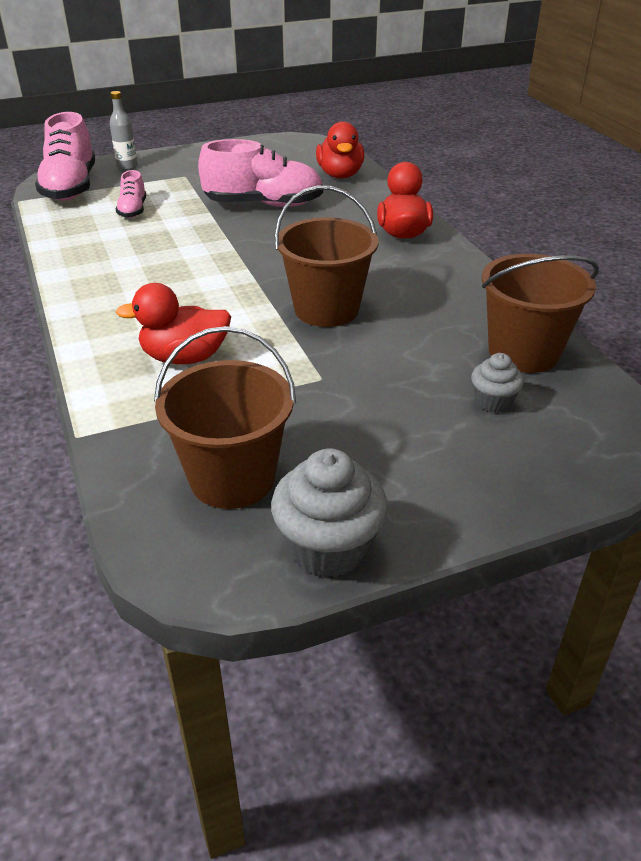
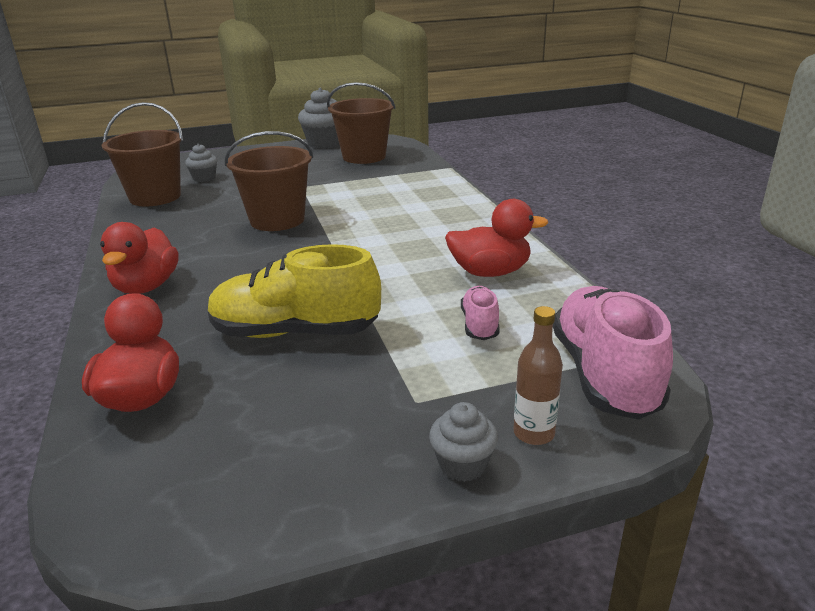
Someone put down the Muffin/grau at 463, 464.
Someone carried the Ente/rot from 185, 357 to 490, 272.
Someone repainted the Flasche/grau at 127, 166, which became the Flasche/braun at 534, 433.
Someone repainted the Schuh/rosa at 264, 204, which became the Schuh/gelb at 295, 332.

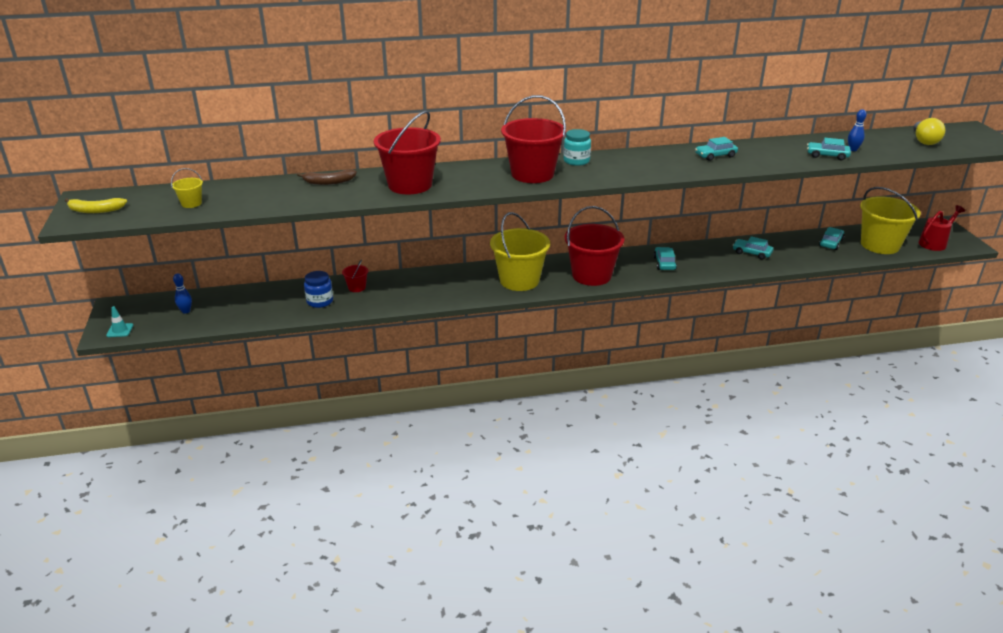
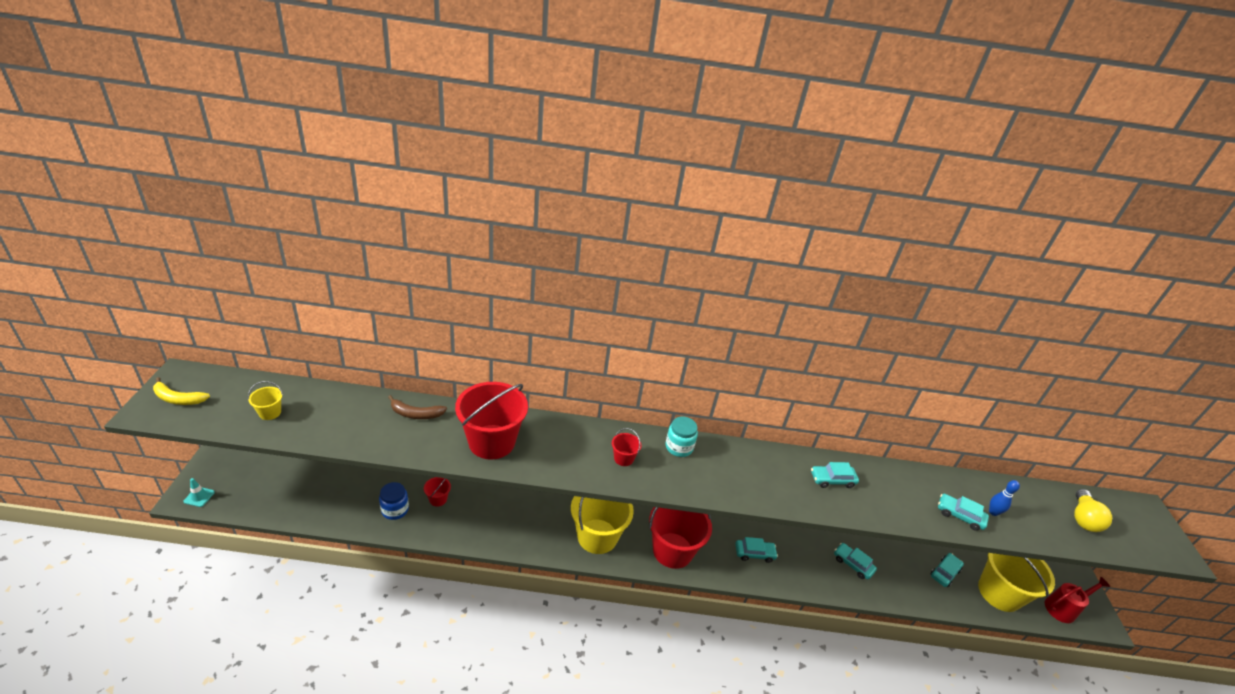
Someone took away the Bowlingkegel/blau at 186, 311.
Someone rotated the Auto/türkis at 664, 263 by 75 degrees clockwise.
Someone scaled the Eimer/rot at 532, 174 by 0.43.

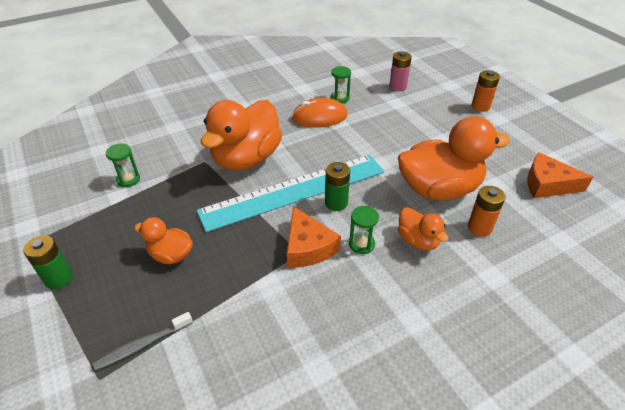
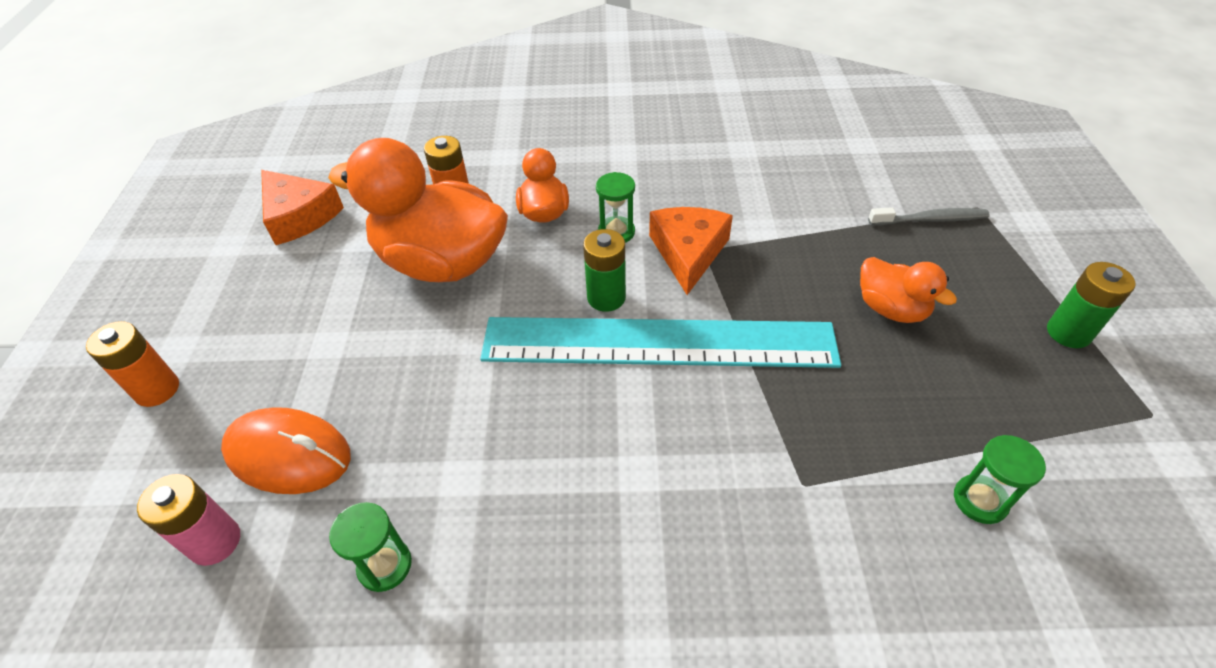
Someone took away the Ente/orange at 246, 158.
Someone carried the Computermaus/orange from 319, 117 to 288, 454.

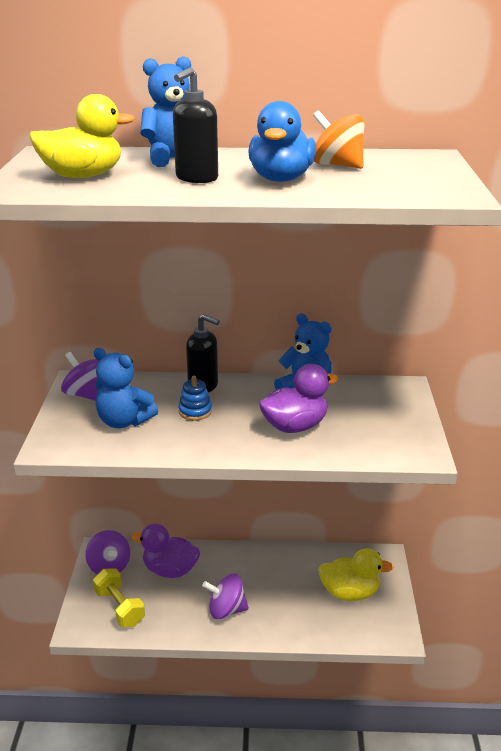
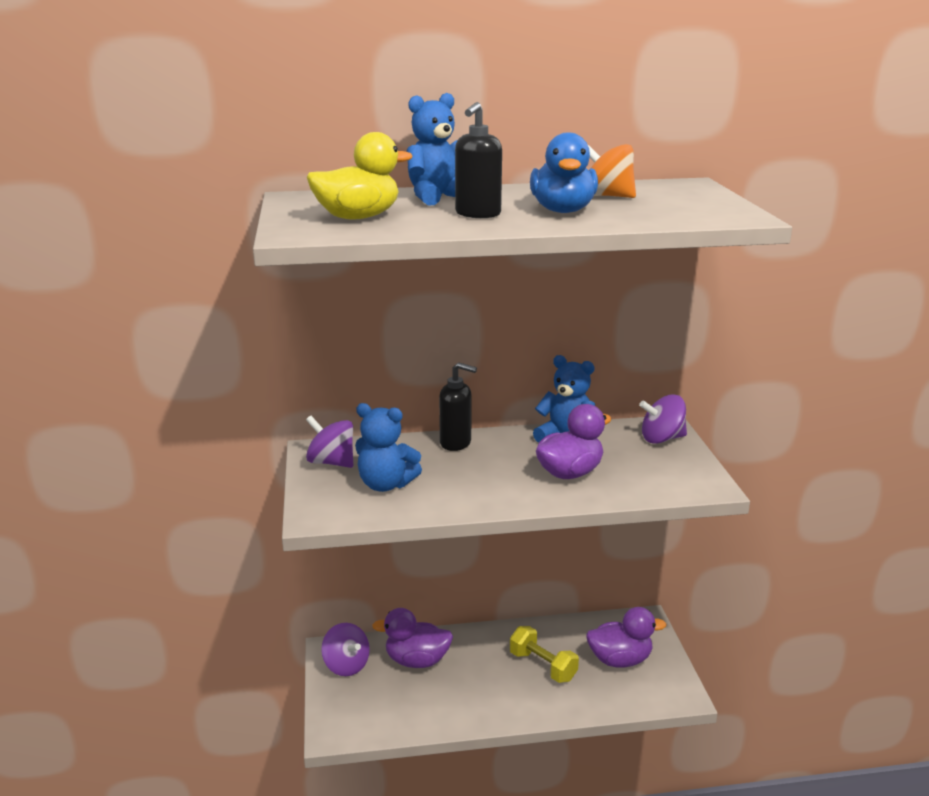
Someone took away the Stapelspielzeug/blau at 195, 411.
Someone carried the Hantel/gelb from 119, 607 to 542, 666.
Someone carried the Kreisel/lila from 226, 610 to 662, 439.
Someone repainted the Ente/gelb at 349, 592, which became the Ente/lila at 620, 660.

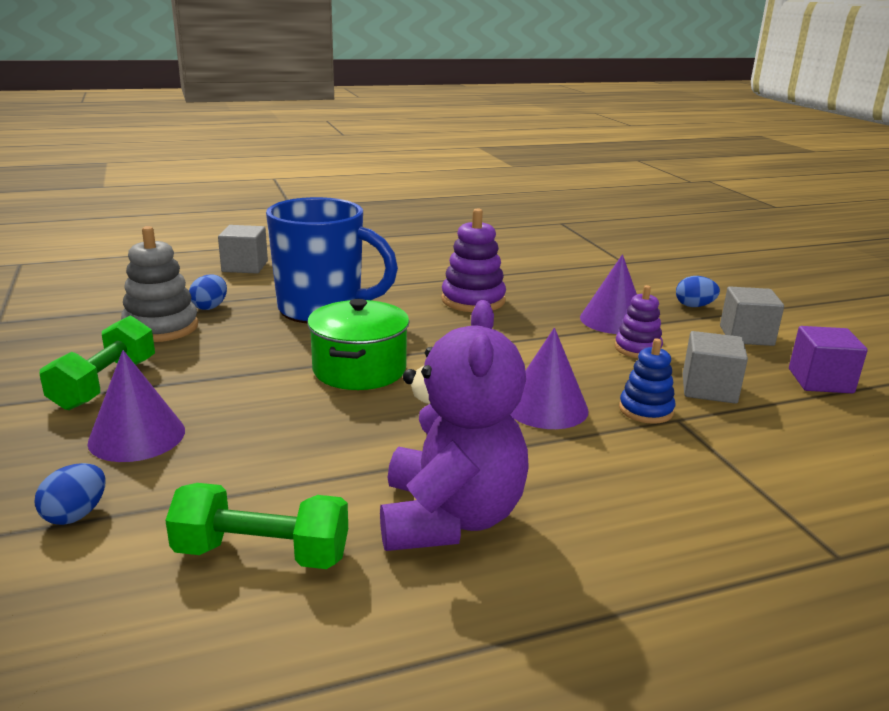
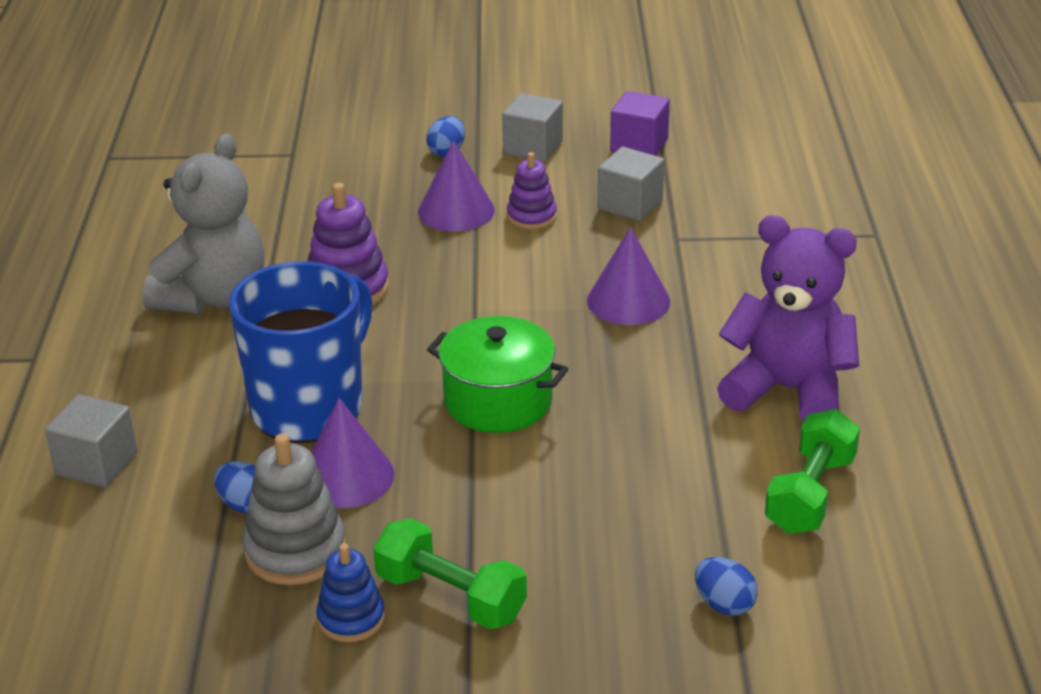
Someone put down the Teddybär/grau at 213, 297.
Someone carried the Kegel/lila from 137, 436 to 346, 476.
Someone carried the Stapelspielzeug/blau from 646, 410 to 351, 618.

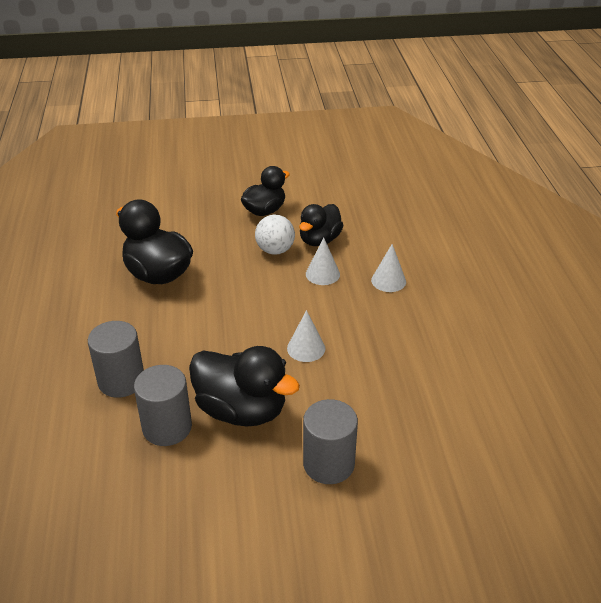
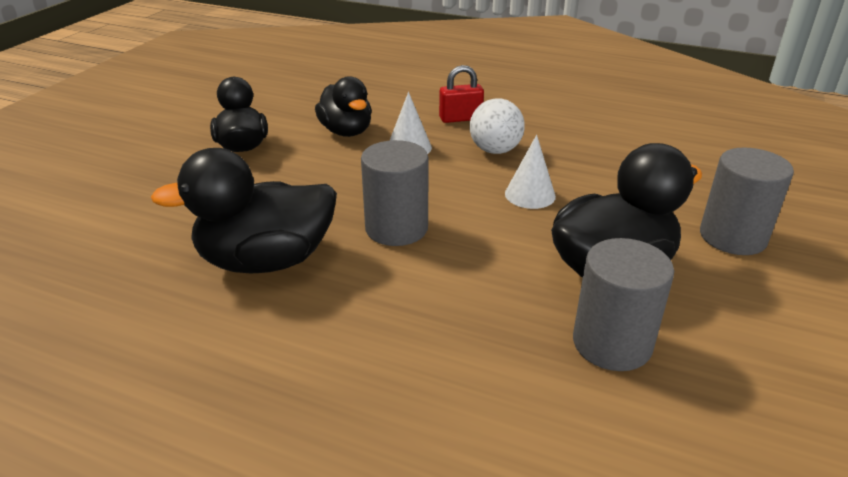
Someone carried the Vollzylinder/grau from 121, 381 to 396, 228.
Someone carried the Ball/weiß from 275, 250 to 495, 150.
Someone swapped the Kegel/weiß at 388, 281 for the Vorhängeschloss/rot at 460, 118.

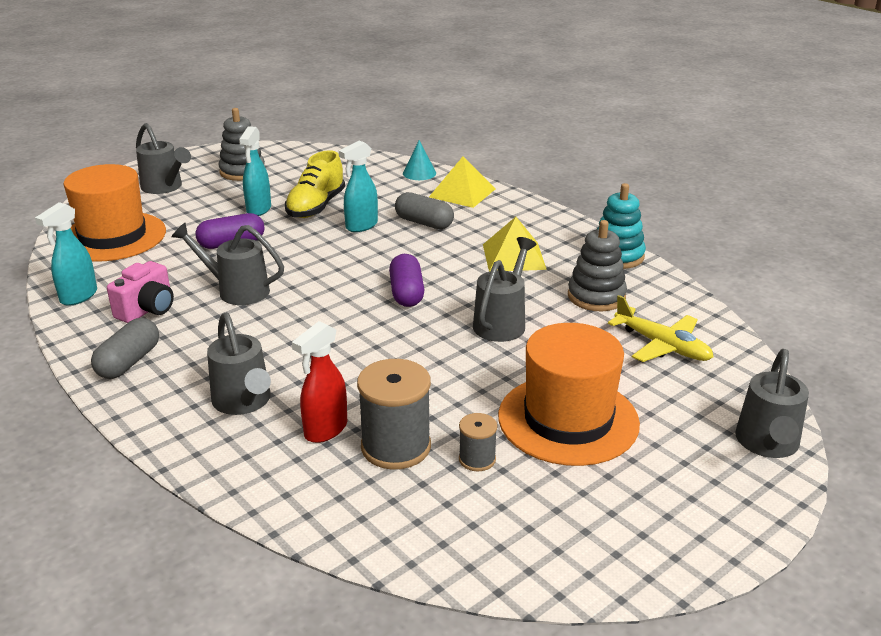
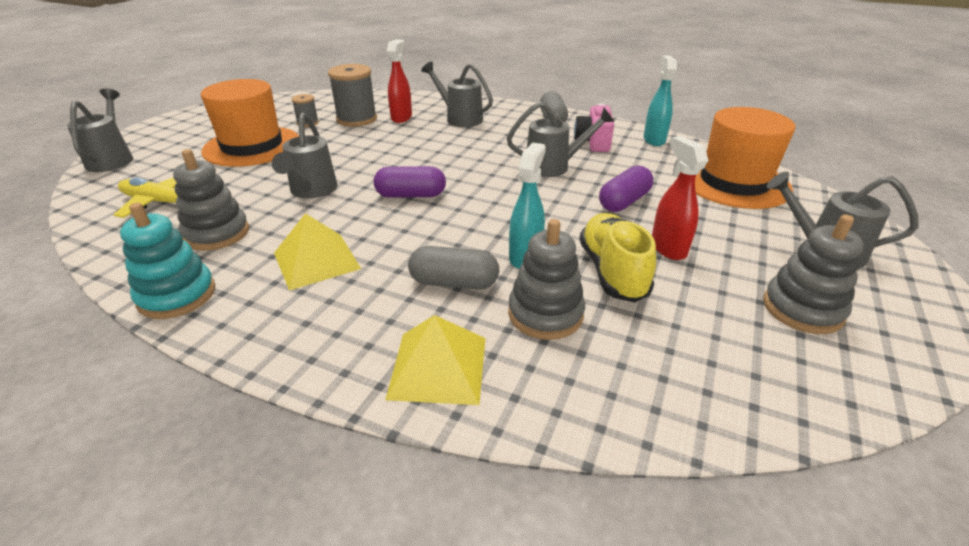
Someone took away the Kegel/türkis at 419, 173.
Someone put down the Stapelspielzeug/grau at 545, 314.
Someone repainted the Sprühflasche/türkis at 258, 209, which became the Sprühflasche/rot at 668, 248.
Someone rotated the Kapsel/lila at 406, 293 by 60 degrees counterclockwise.

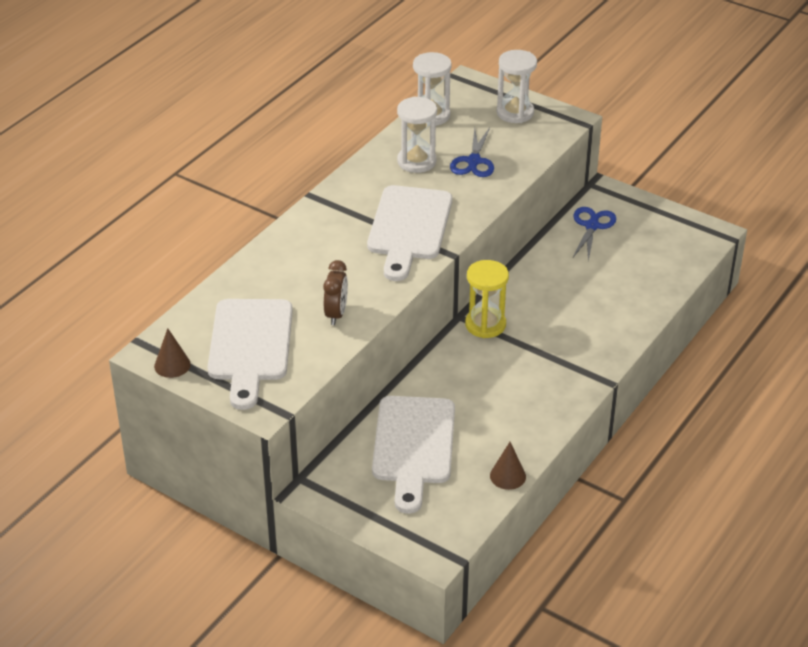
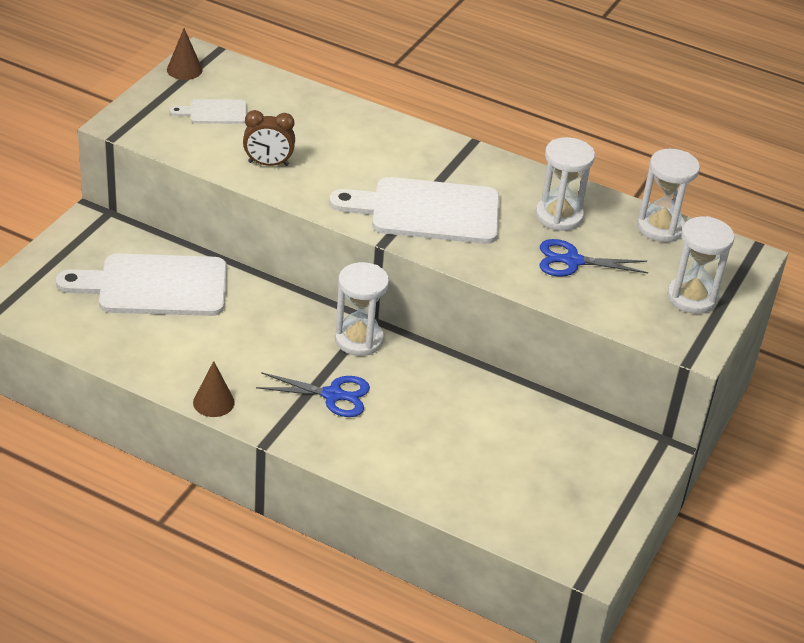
Someone carried the Kegel/braun from 507, 476 to 213, 402.
Someone carried the Schere/blau from 592, 226 to 332, 395.
Someone repainted the Sanduhr/gelb at 485, 325, which became the Sanduhr/weiß at 359, 340.
Someone scaled the Schneidebrett/weiß at 250, 346 by 0.48.

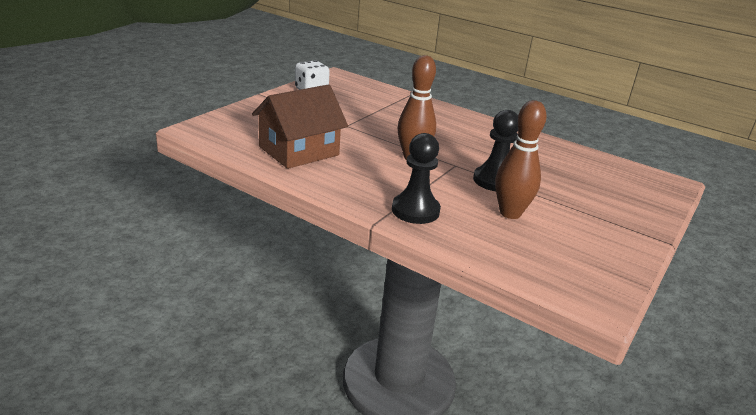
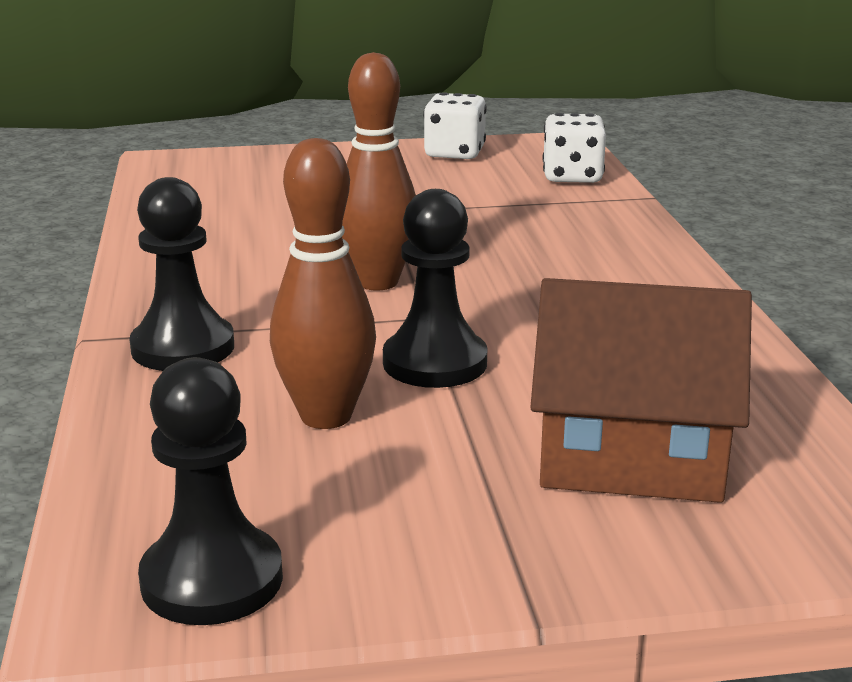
Someone put down the Bauer/schwarz at 212, 580.
Someone put down the Spielwürfel/weiß at 572, 177.
Someone carried the Haus/braun from 299, 151 to 631, 454.

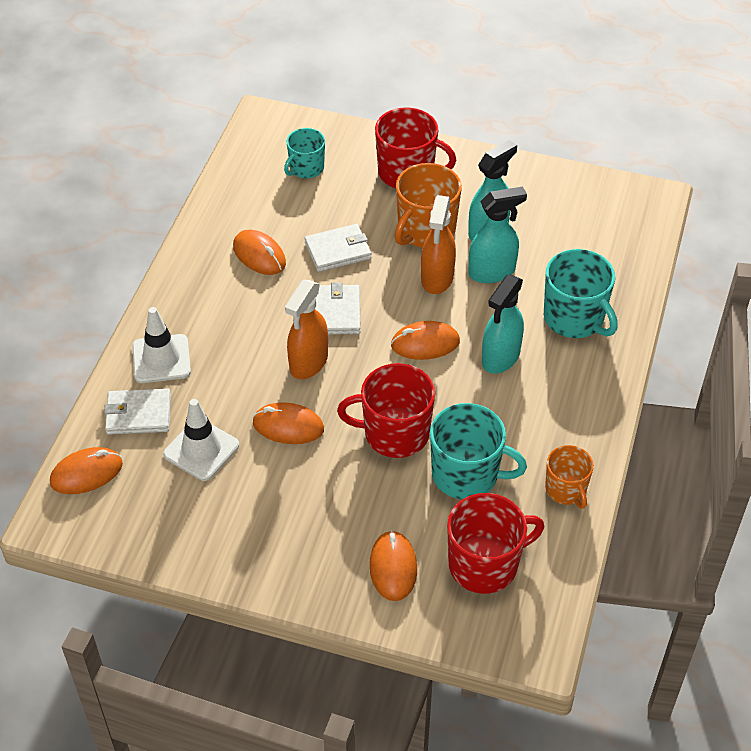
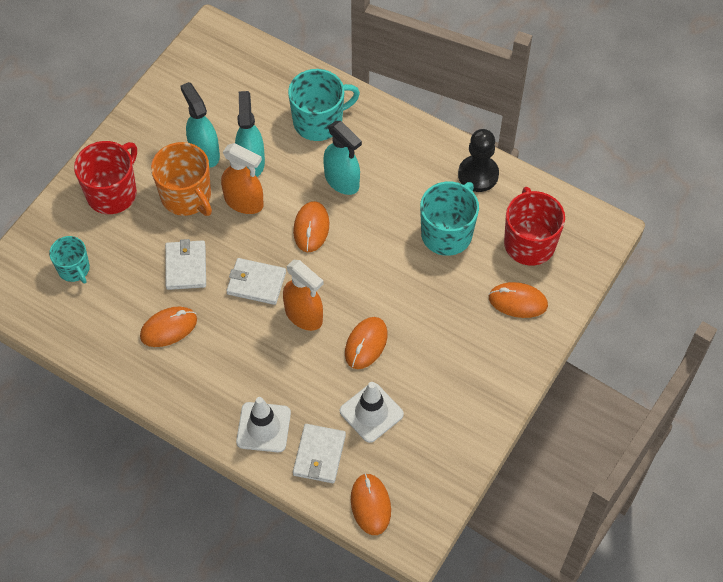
Someone took away the Tasse/rot at 394, 433.
Someone swapped the Tasse/orange at 566, 490 for the Bauer/schwarz at 478, 174.

